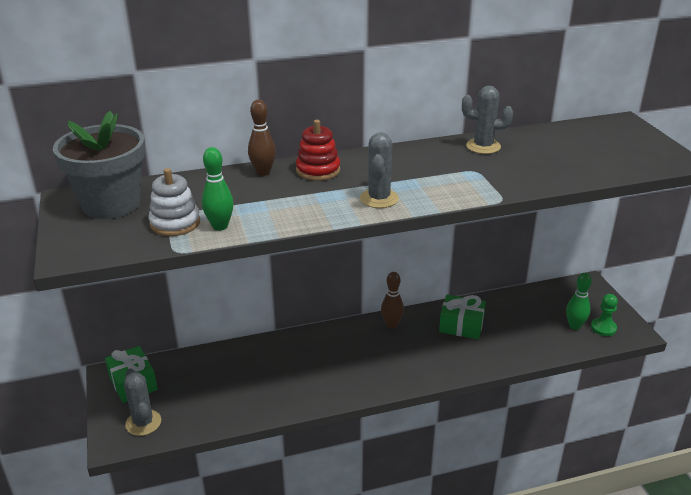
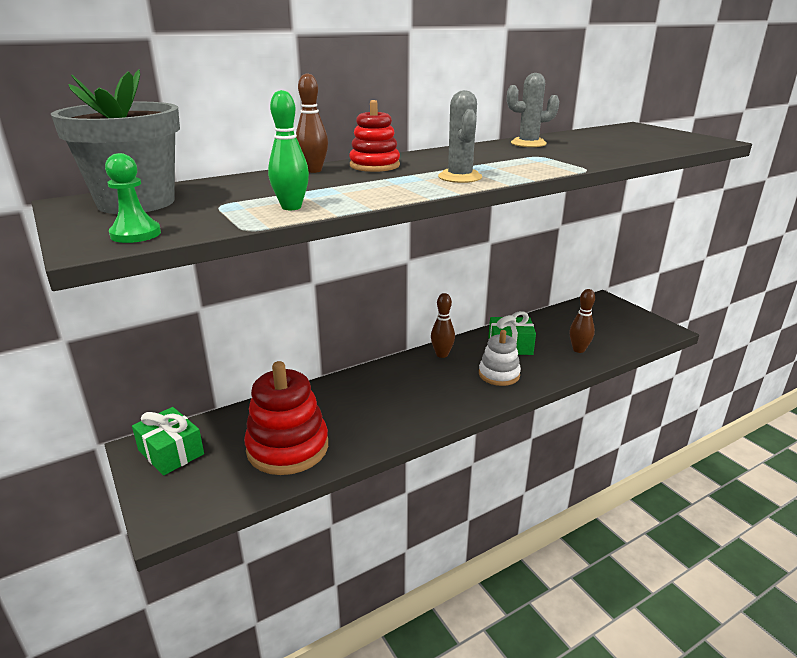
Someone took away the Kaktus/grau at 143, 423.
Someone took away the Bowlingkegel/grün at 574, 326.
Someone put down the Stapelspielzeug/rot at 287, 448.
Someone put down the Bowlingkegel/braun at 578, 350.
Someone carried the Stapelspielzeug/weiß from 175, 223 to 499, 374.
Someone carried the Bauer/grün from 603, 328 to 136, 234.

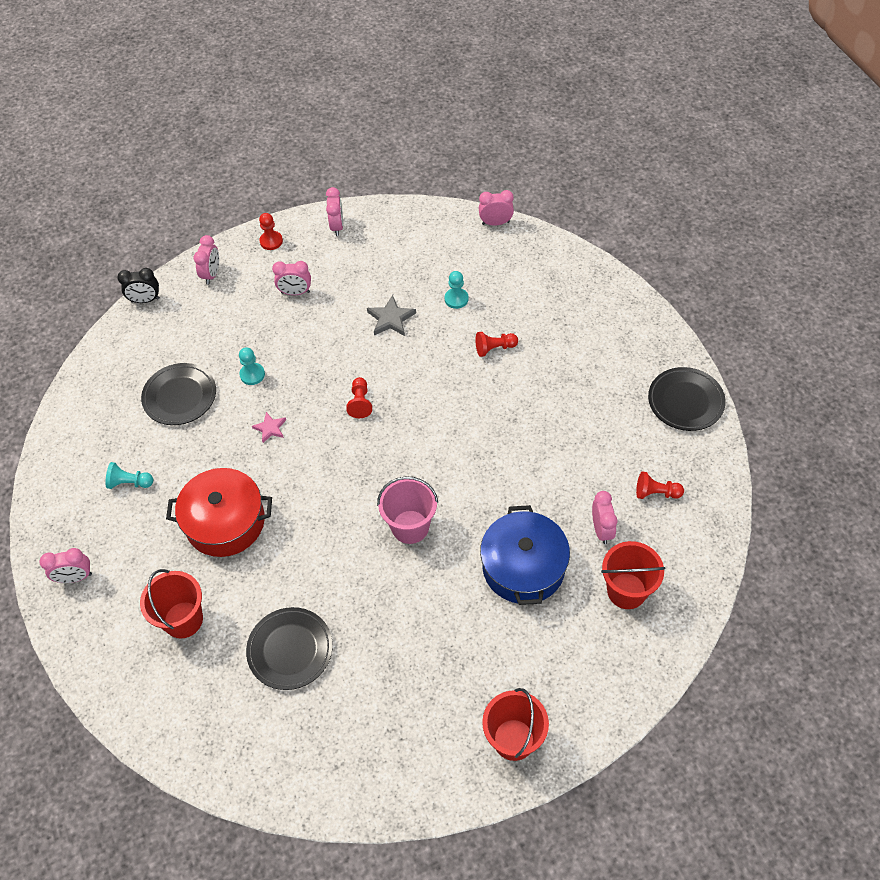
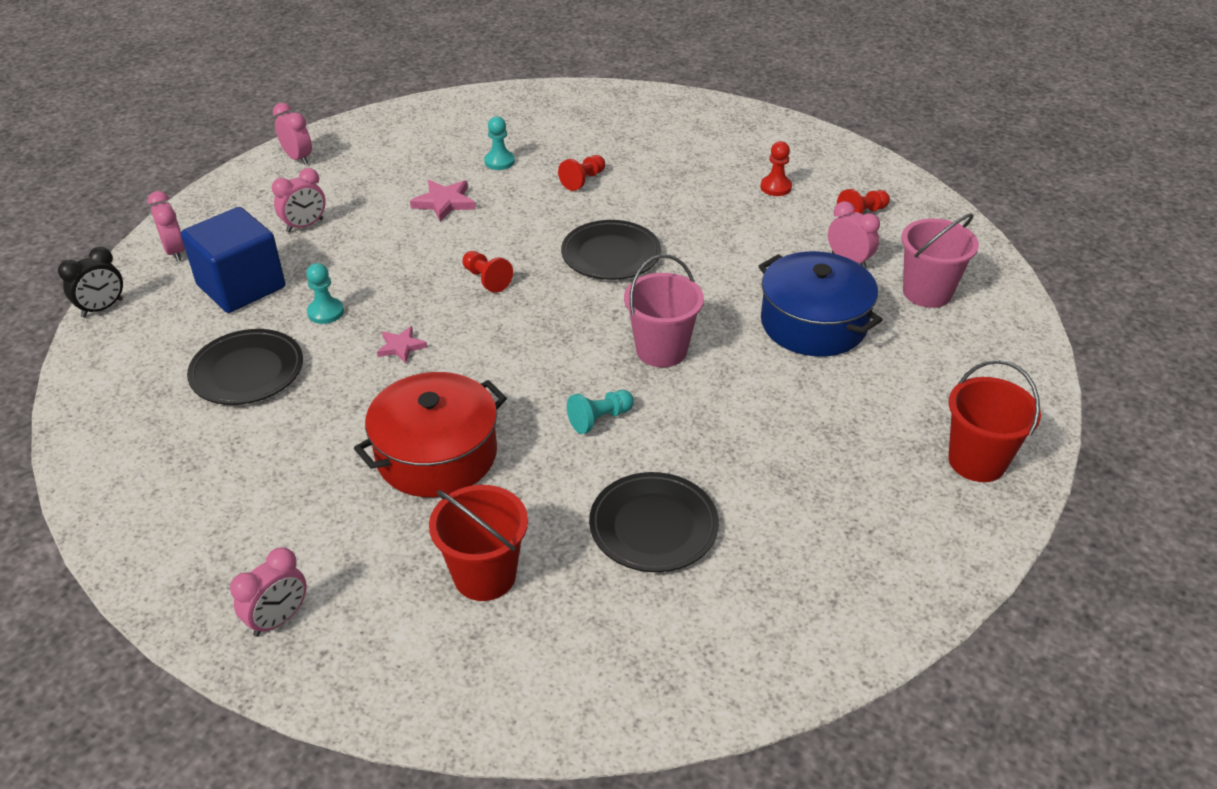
Someone took away the Wecker/rosa at 495, 223.
Someone put down the Kubus/blau at 241, 286.
Someone carried the Bauer/türkis from 130, 483 to 599, 419.
Someone carried the Bauer/rot from 271, 241 to 775, 187.
Someone carried the Teller/schwarz from 685, 401 to 611, 255.
Someone repainted the Stern/grau at 391, 319, which became the Stern/rosa at 444, 202.
Someone repainted the Eimer/rot at 626, 591, which became the Eimer/rosa at 927, 292.

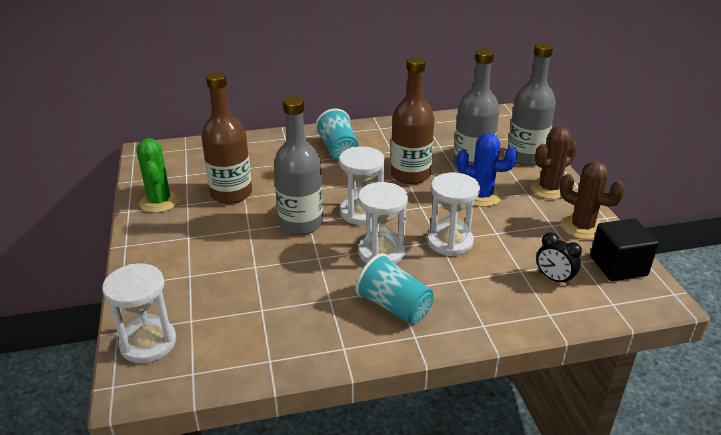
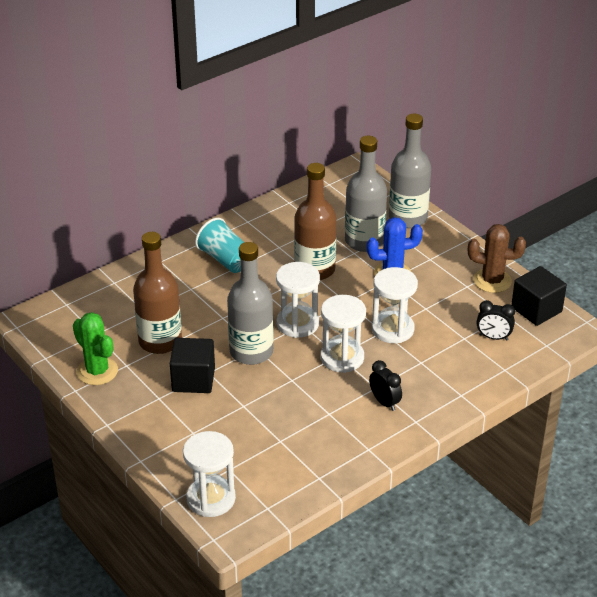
Someone took away the Kaktus/braun at 549, 189.
Someone put down the Kubus/schwarz at 193, 379.
Someone swapped the Becher/türkis at 394, 306 for the Wecker/schwarz at 384, 402.

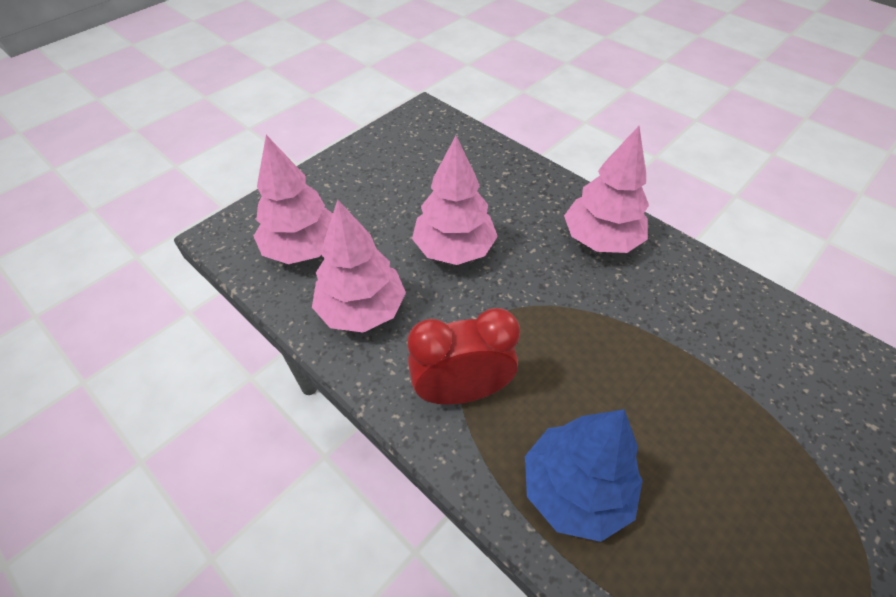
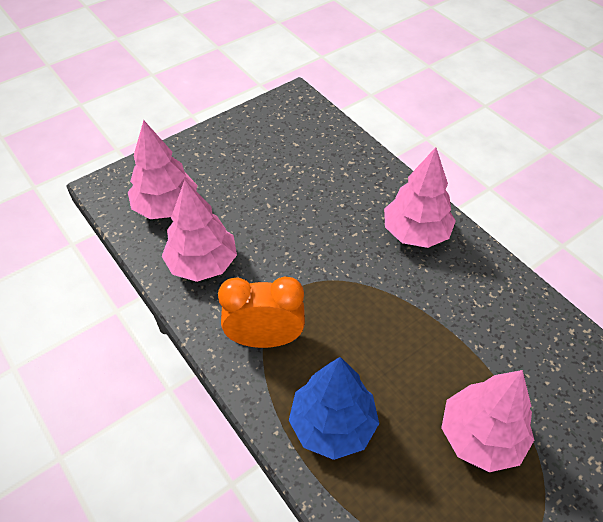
Someone carried the Baum/rosa from 454, 249 to 480, 436.
Someone repainted the Wecker/rot at 461, 391, which became the Wecker/orange at 265, 339.

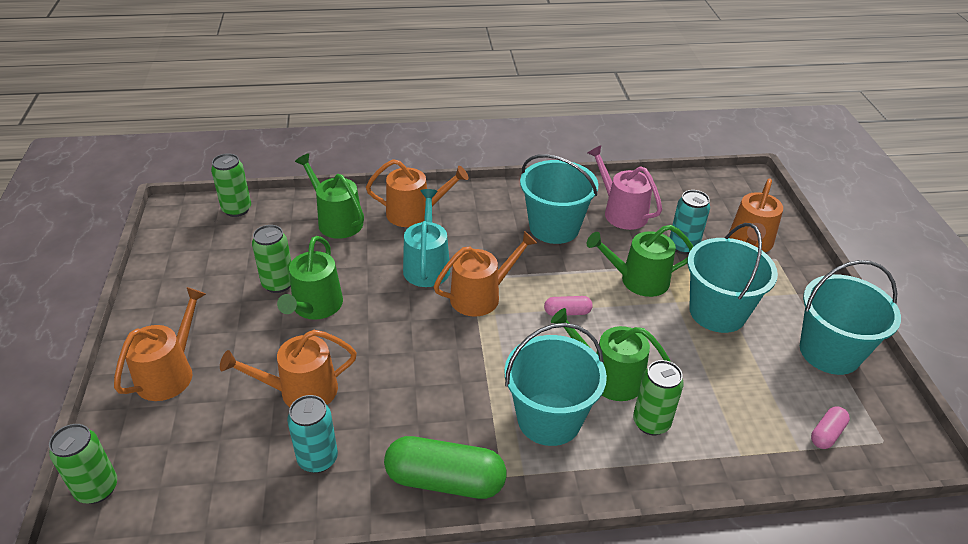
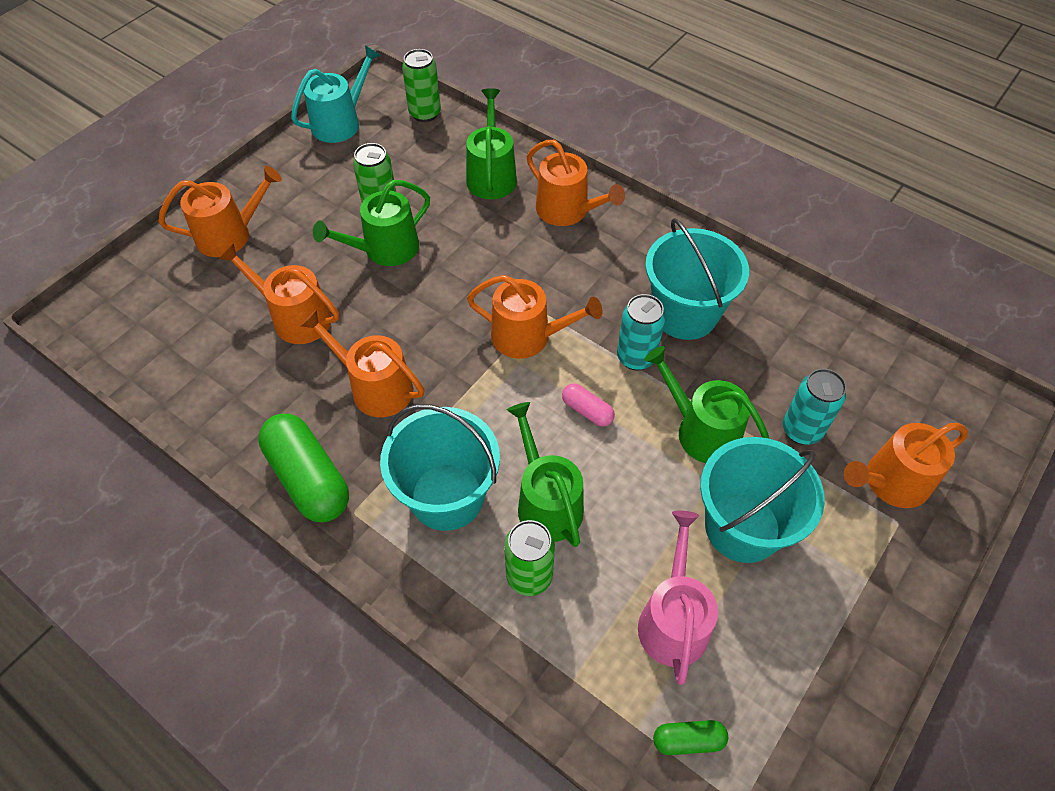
Someone took away the Dose/grün at 97, 489.
Someone took away the Eimer/türkis at 829, 352.
Someone put down the Gießkanne/orange at 375, 387.
Someone carried the Dose/türkis from 318, 459 to 636, 357.
Someone carried the Gießkanne/türkis from 427, 266 to 340, 122.
Someone carried the Gießkanne/rosa from 621, 212 to 673, 620.
Someone repainted the Kapsel/rosa at 826, 433, which became the Kapsel/grün at 688, 740.

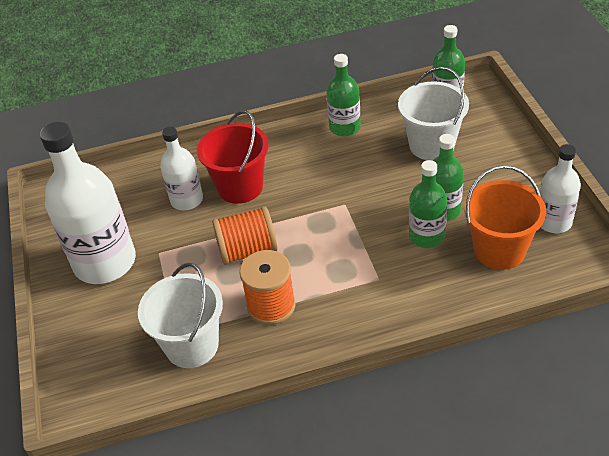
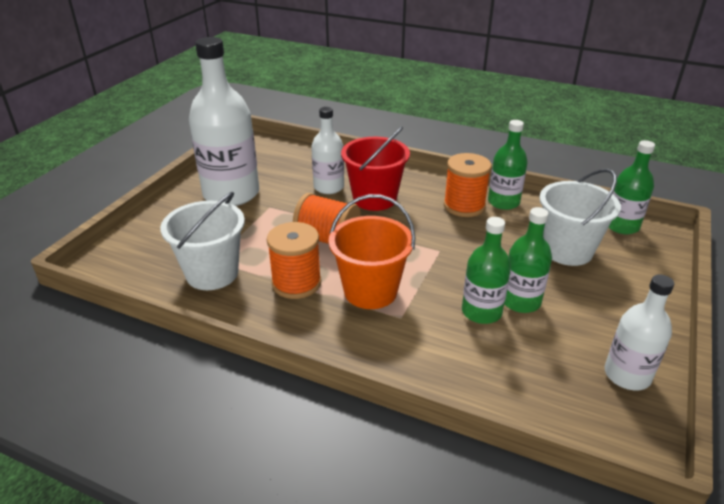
Someone put down the Garnrolle/orange at 464, 206.
Someone carried the Eimer/orange from 499, 250 to 370, 291.

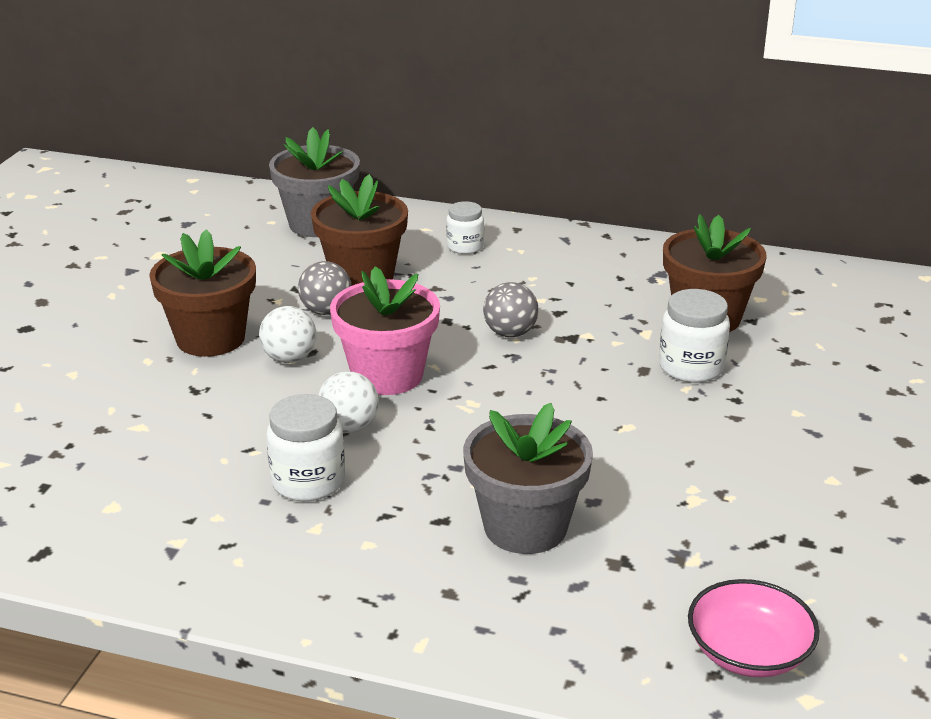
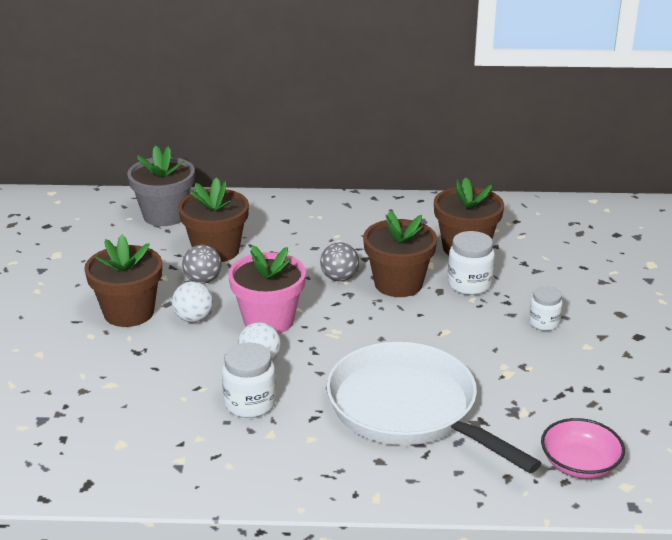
Someone put down the Blumentopf/braun at 398, 284.
Someone carried the Einmachglas/weiß from 465, 246 to 544, 323.
Someone swapped the Blumentopf/grau at 525, 527 for the Pfanne/weiß at 409, 409.

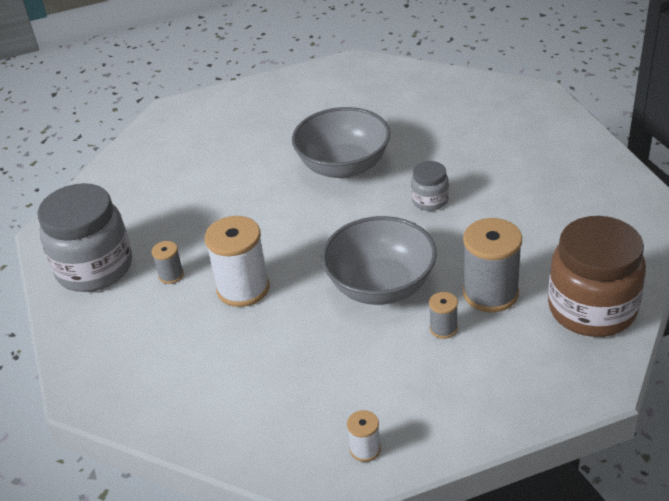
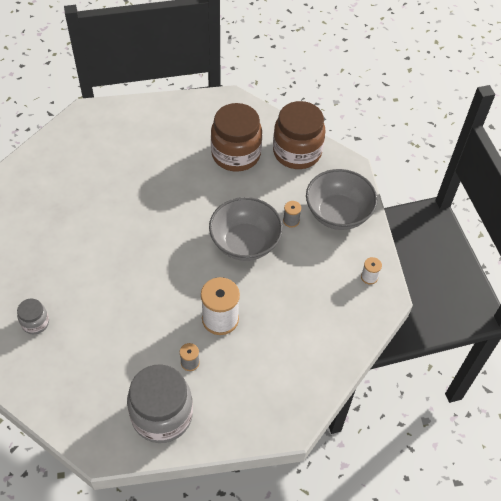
Someone took away the Garnrolle/grau at 490, 293.
Someone put down the Einmachglas/braun at 236, 154.
Someone carried the Schüssel/grau from 343, 166 to 338, 213.
Someone carried the Einmachglas/grau from 430, 200 to 35, 323.

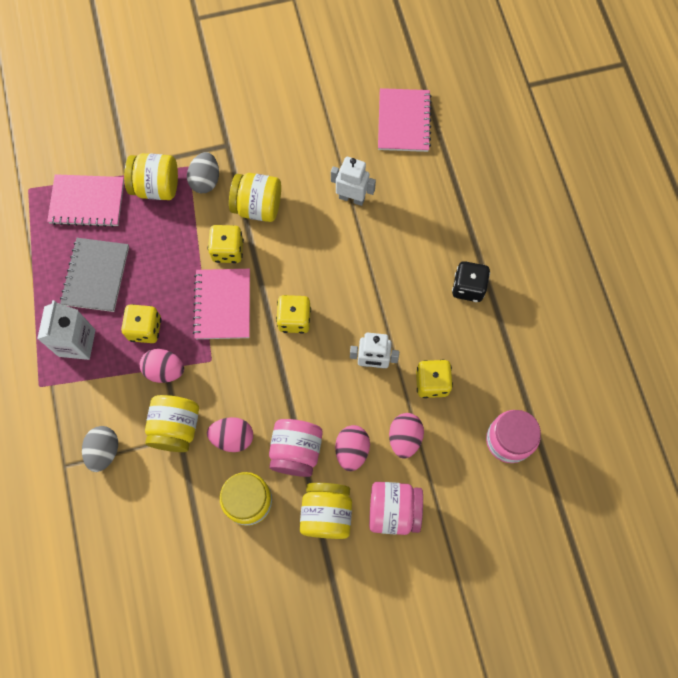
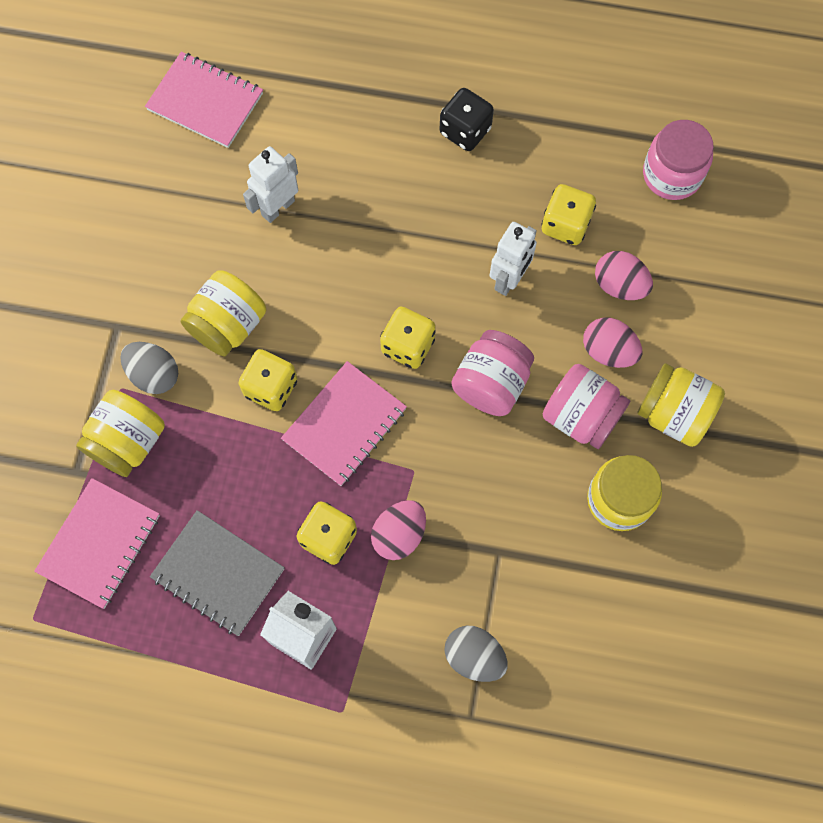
Someone took away the Einmachglas/gelb at 176, 428.
Someone took away the Ei/rosa at 232, 437.
Someone carried the Einmachglas/rosa from 393, 510 to 491, 383.
Someone rotated the Notizbuch/rosa at 223, 305 by 75 degrees counterclockwise.

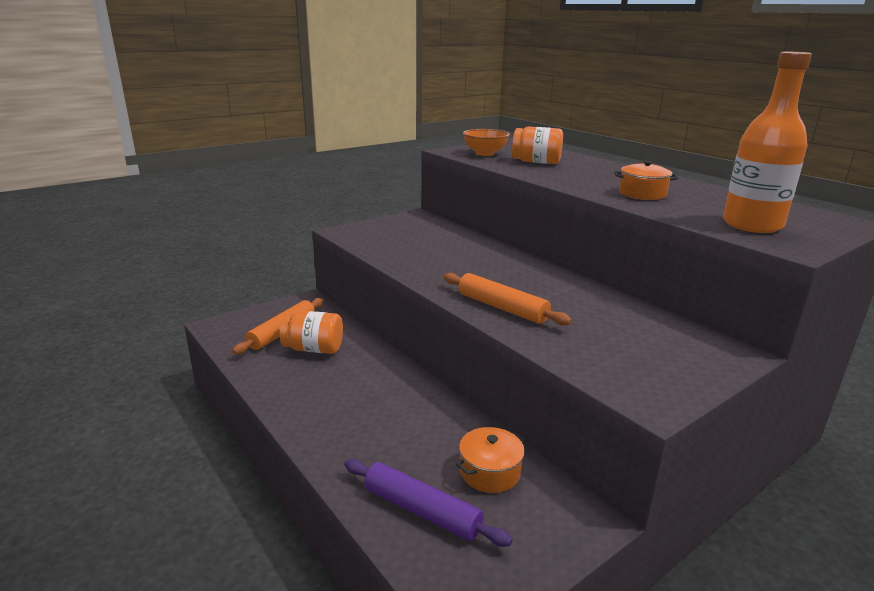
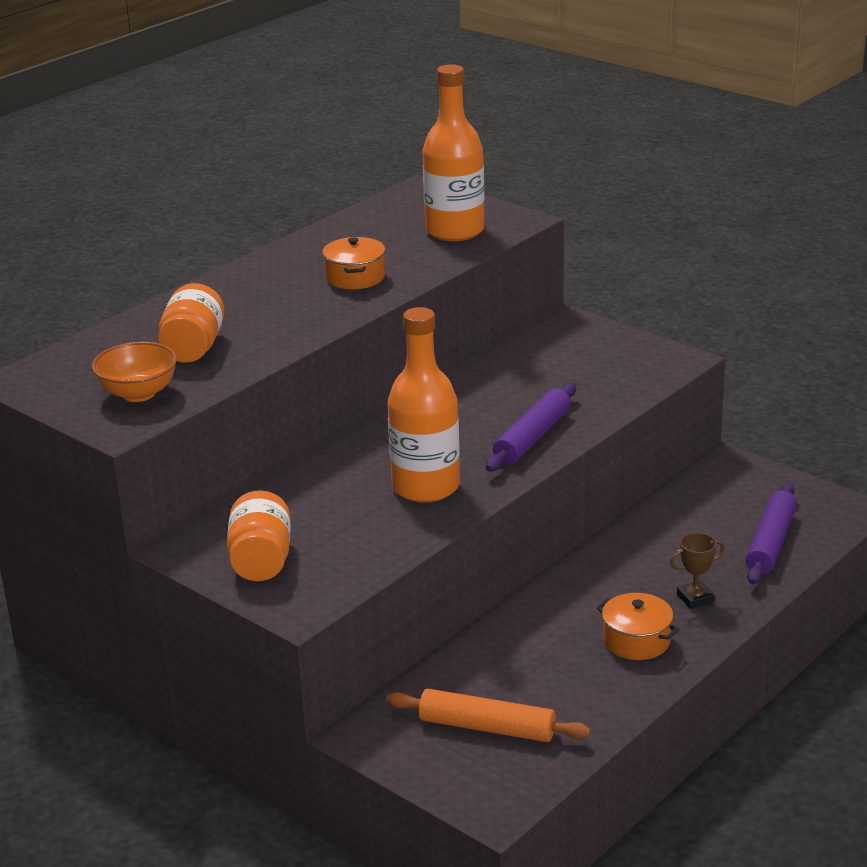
Someone put down the Flasche/orange at 426, 487.
Someone put down the Pokal/braun at 695, 598.
Someone carried the Einmachglas/orange from 313, 349 to 261, 561.
Someone carried the Kochtopf/orange from 490, 472 to 636, 641.
Someone repainted the Nudelholz/orange at 502, 308, which became the Nudelholz/lila at 532, 438.

